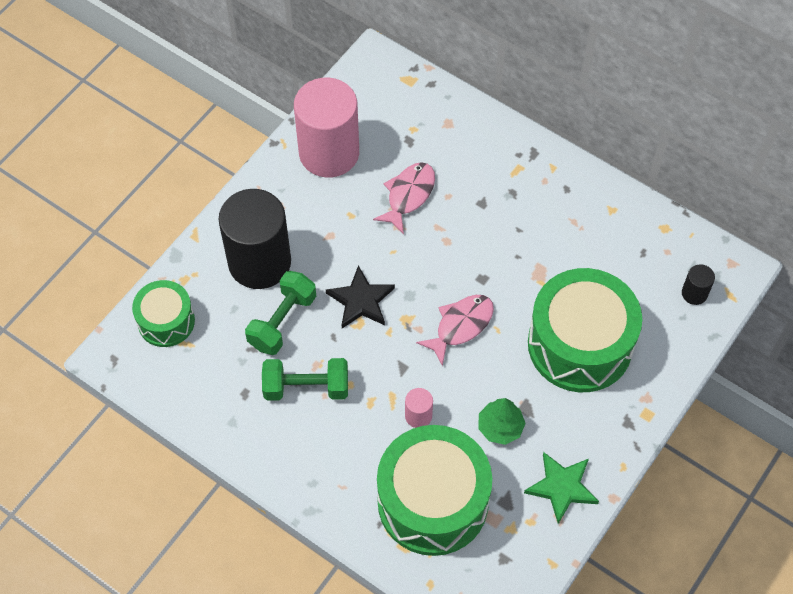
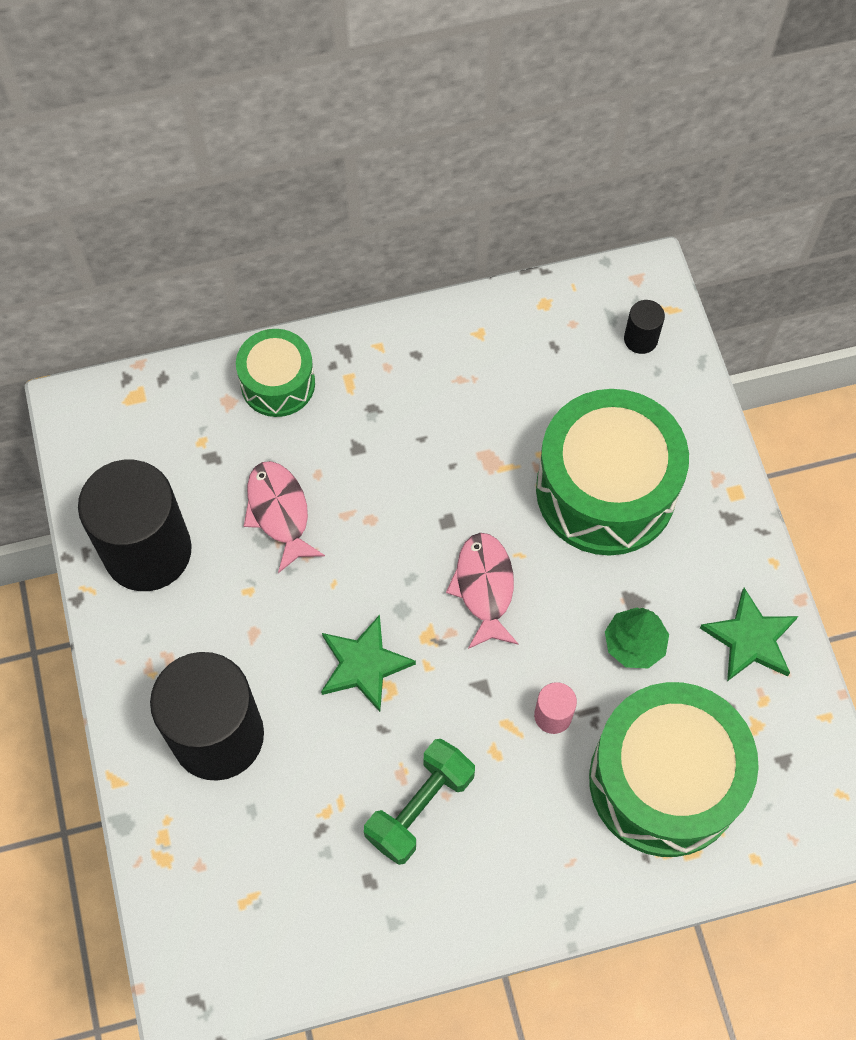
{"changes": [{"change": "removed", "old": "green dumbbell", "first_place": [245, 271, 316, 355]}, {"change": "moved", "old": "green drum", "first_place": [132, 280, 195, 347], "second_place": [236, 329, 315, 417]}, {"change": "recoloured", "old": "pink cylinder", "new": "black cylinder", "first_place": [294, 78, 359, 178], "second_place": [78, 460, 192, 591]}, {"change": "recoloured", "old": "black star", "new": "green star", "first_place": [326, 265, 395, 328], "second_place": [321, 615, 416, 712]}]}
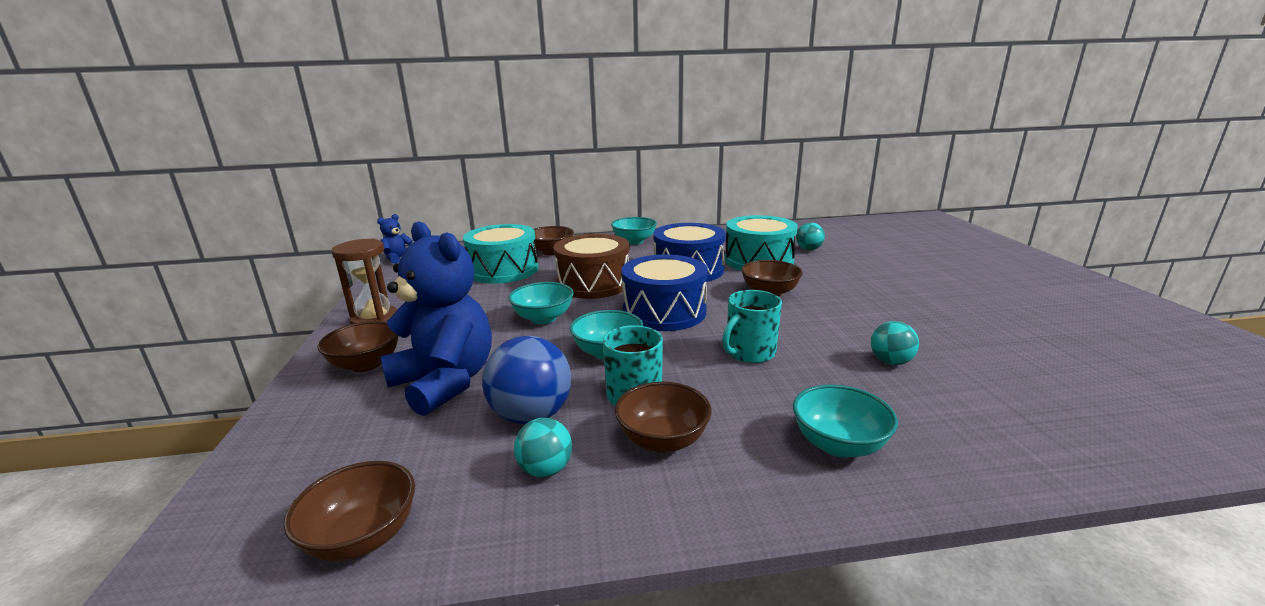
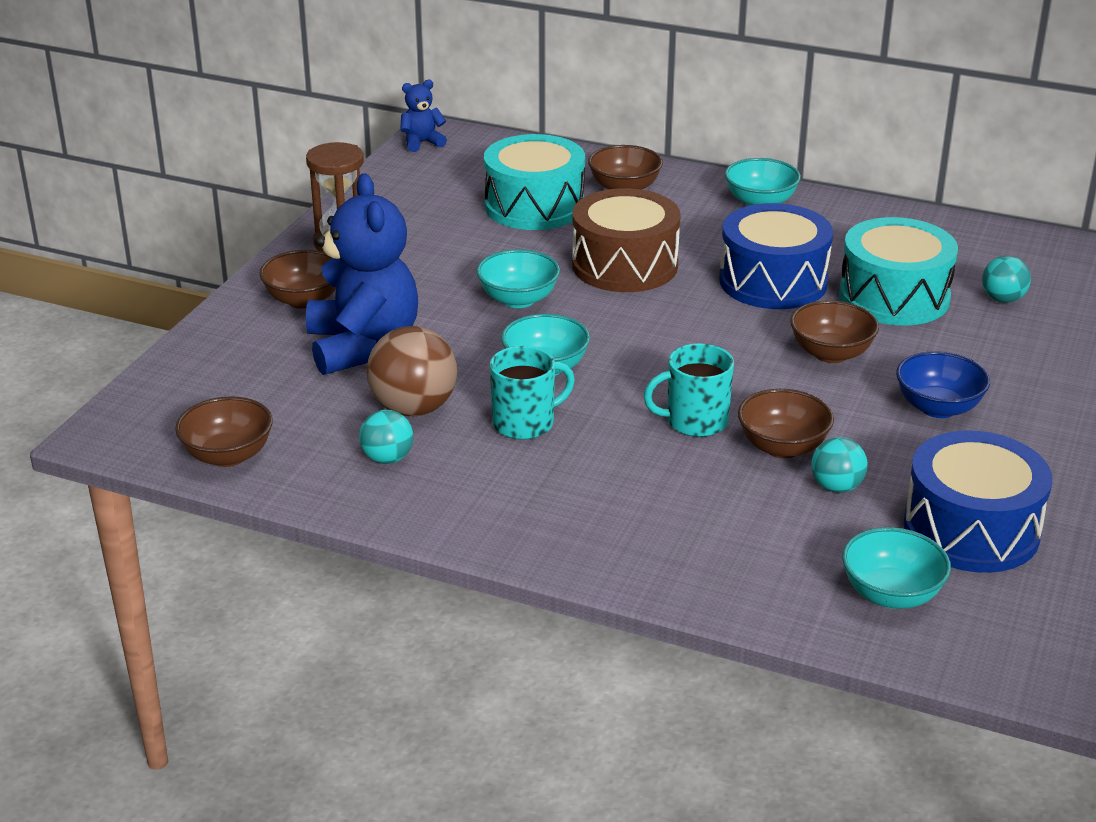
{"changes": [{"change": "added", "new": "blue bowl", "second_place": [896, 351, 990, 418]}, {"change": "moved", "old": "brown bowl", "first_place": [615, 382, 711, 453], "second_place": [738, 389, 834, 458]}, {"change": "moved", "old": "blue drum", "first_place": [621, 254, 708, 331], "second_place": [904, 430, 1052, 573]}, {"change": "moved", "old": "turquoise bowl", "first_place": [793, 385, 898, 458], "second_place": [842, 527, 951, 609]}, {"change": "recoloured", "old": "blue ball", "new": "brown ball", "first_place": [482, 336, 571, 425], "second_place": [366, 326, 457, 416]}]}
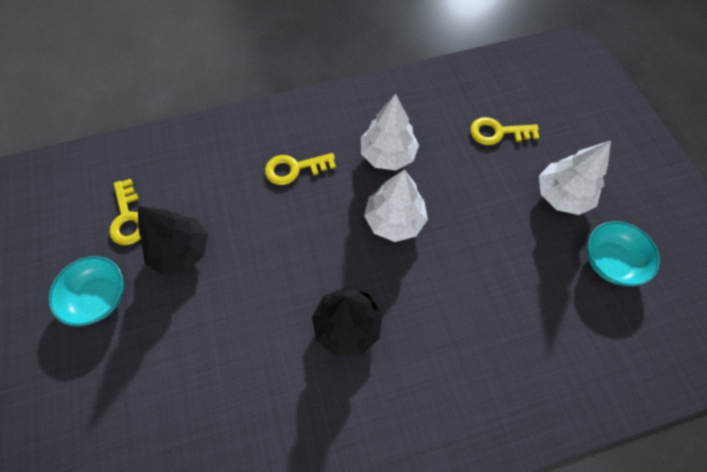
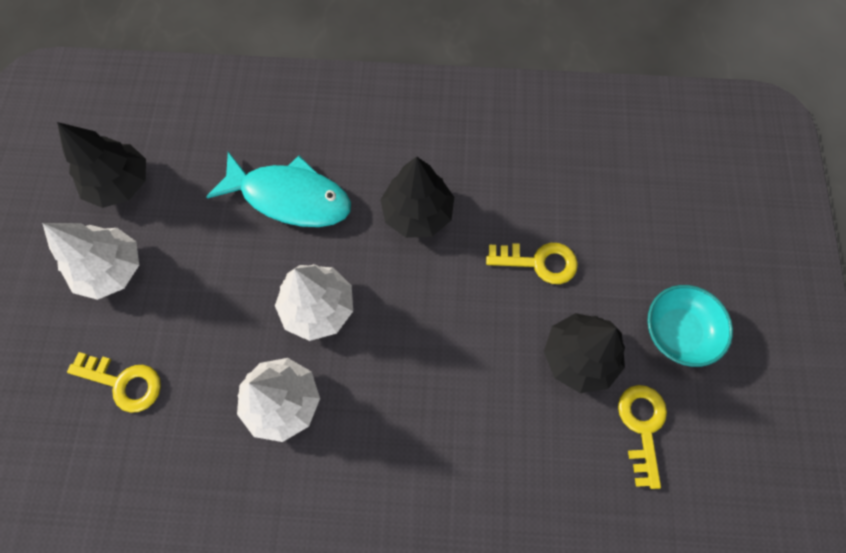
{"changes": [{"change": "added", "new": "turquoise fish", "second_place": [206, 152, 351, 227]}, {"change": "moved", "old": "yellow key", "first_place": [265, 153, 336, 185], "second_place": [486, 243, 578, 284]}, {"change": "replaced", "old": "turquoise bowl", "new": "black tree", "first_place": [587, 221, 660, 286], "second_place": [57, 122, 146, 208]}]}
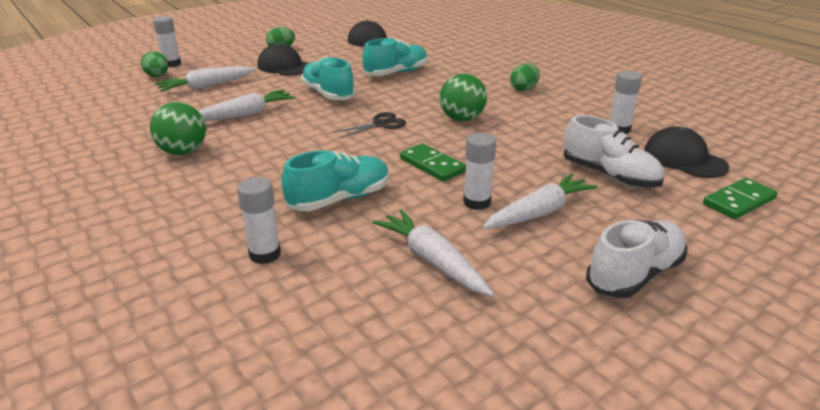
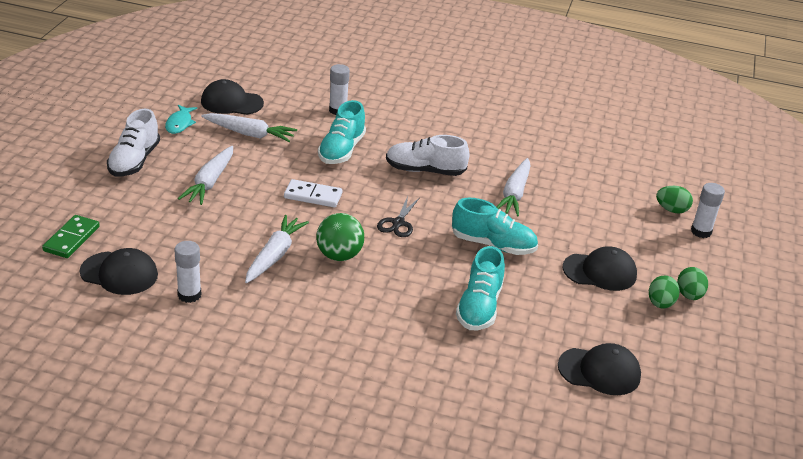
{"changes": [{"change": "removed", "old": "green ball", "first_place": [150, 102, 206, 155]}, {"change": "removed", "old": "white glue stick", "first_place": [463, 133, 496, 210]}, {"change": "added", "new": "turquoise fish", "second_place": [165, 105, 197, 134]}, {"change": "added", "new": "black cap", "second_place": [201, 79, 264, 115]}, {"change": "moved", "old": "white carrot", "first_place": [155, 67, 256, 92], "second_place": [245, 215, 309, 283]}, {"change": "moved", "old": "green egg", "first_place": [510, 64, 540, 91], "second_place": [677, 267, 708, 300]}, {"change": "moved", "old": "white shoe", "first_place": [564, 115, 665, 188], "second_place": [386, 135, 470, 176]}, {"change": "recoloured", "old": "green domino", "new": "white domino", "first_place": [400, 143, 466, 182], "second_place": [284, 179, 342, 207]}]}
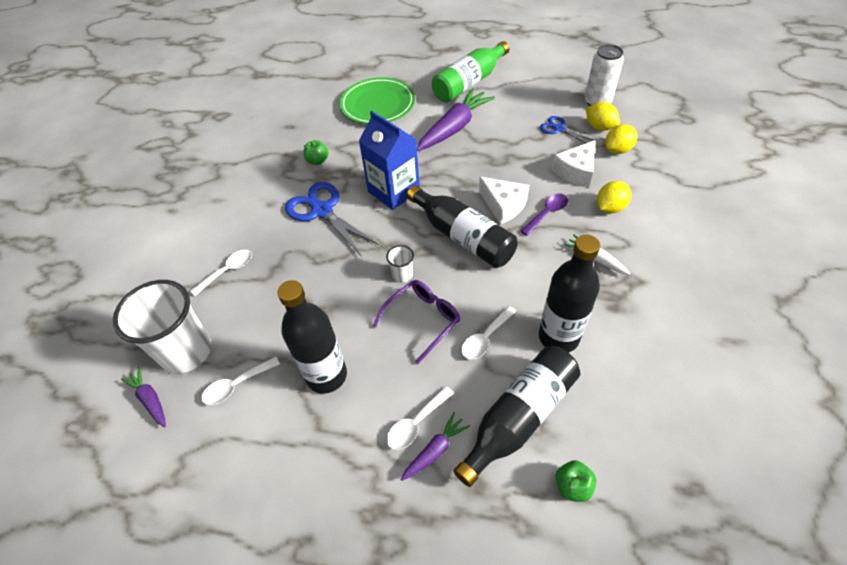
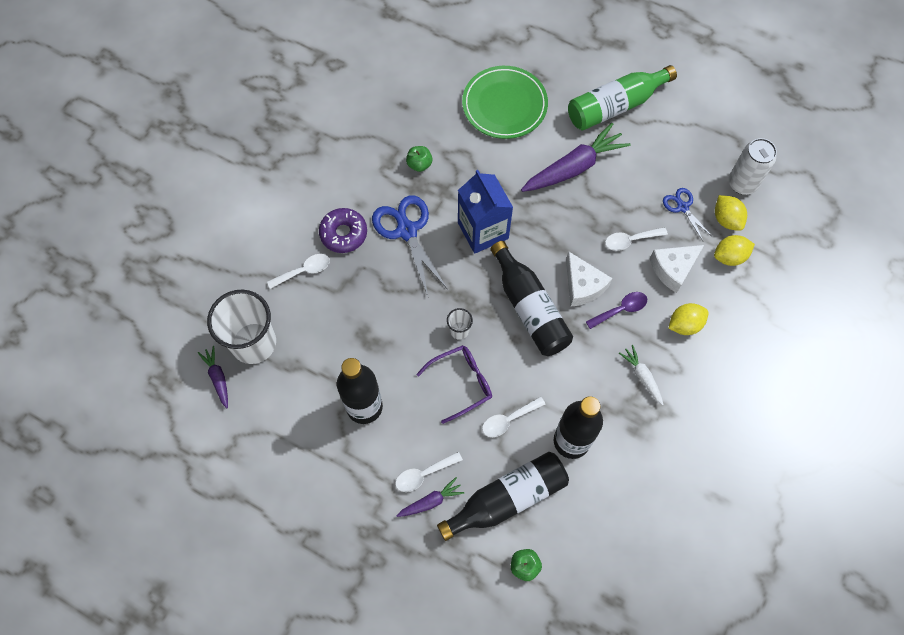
{"changes": [{"change": "added", "new": "purple donut", "second_place": [319, 208, 367, 253]}, {"change": "moved", "old": "white spoon", "first_place": [201, 357, 280, 405], "second_place": [605, 227, 668, 251]}]}
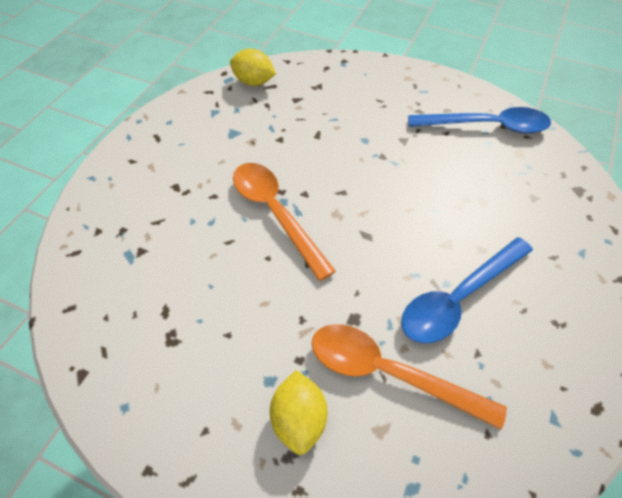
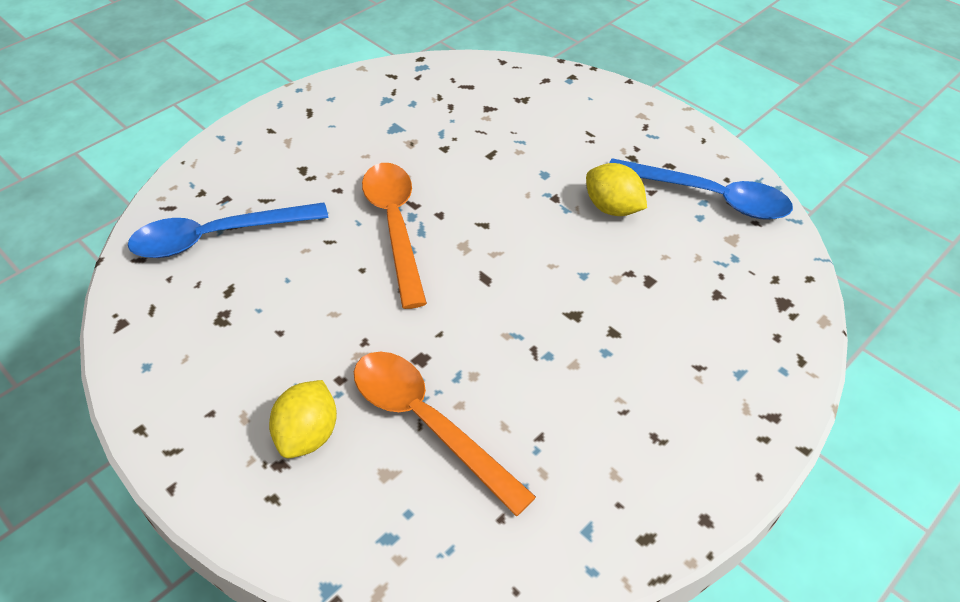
{"changes": [{"change": "moved", "old": "yellow lemon", "first_place": [230, 49, 276, 86], "second_place": [586, 163, 647, 216]}, {"change": "moved", "old": "blue spoon", "first_place": [401, 237, 533, 343], "second_place": [128, 202, 328, 258]}]}
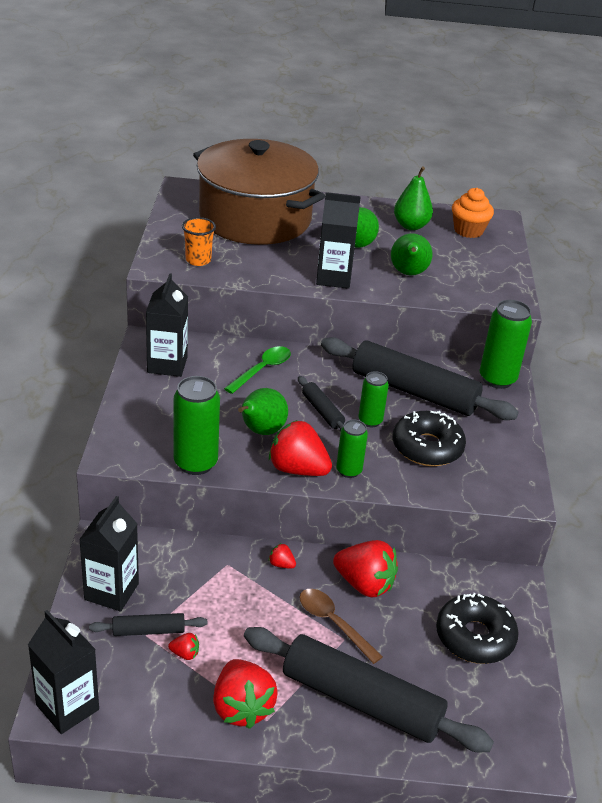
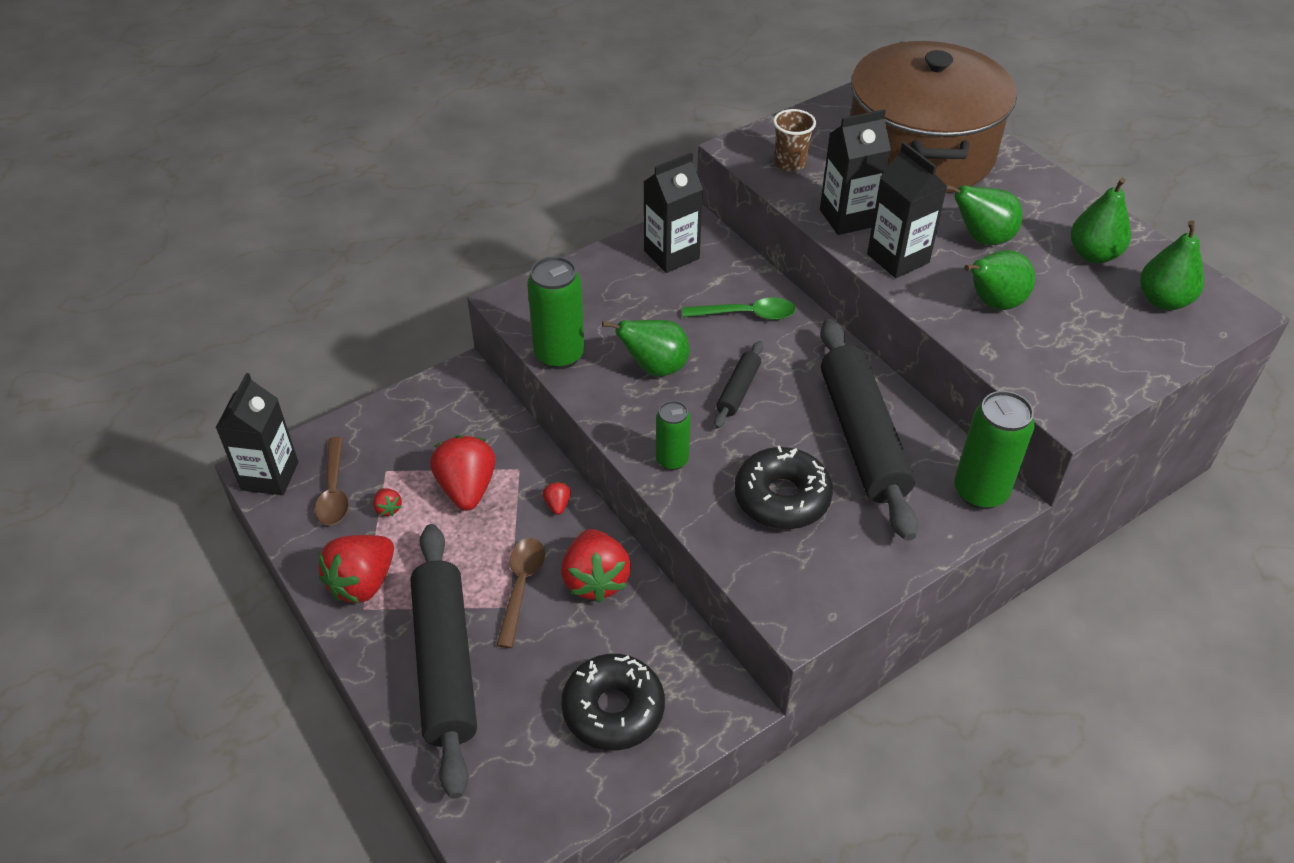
{"changes": [{"change": "removed", "old": "black rolling pin", "first_place": [89, 613, 207, 636]}, {"change": "removed", "old": "green can", "first_place": [358, 371, 389, 427]}, {"change": "added", "new": "brown spoon", "second_place": [315, 437, 349, 525]}, {"change": "moved", "old": "black carton", "first_place": [79, 496, 139, 612], "second_place": [820, 109, 891, 235]}, {"change": "moved", "old": "red strawberry", "first_place": [269, 420, 332, 476], "second_place": [430, 435, 496, 511]}, {"change": "replaced", "old": "orange cupcake", "new": "green pear", "first_place": [452, 188, 494, 238], "second_place": [1140, 220, 1204, 310]}, {"change": "recoloured", "old": "orange cup", "new": "brown cup", "first_place": [182, 217, 216, 266], "second_place": [773, 109, 816, 171]}]}
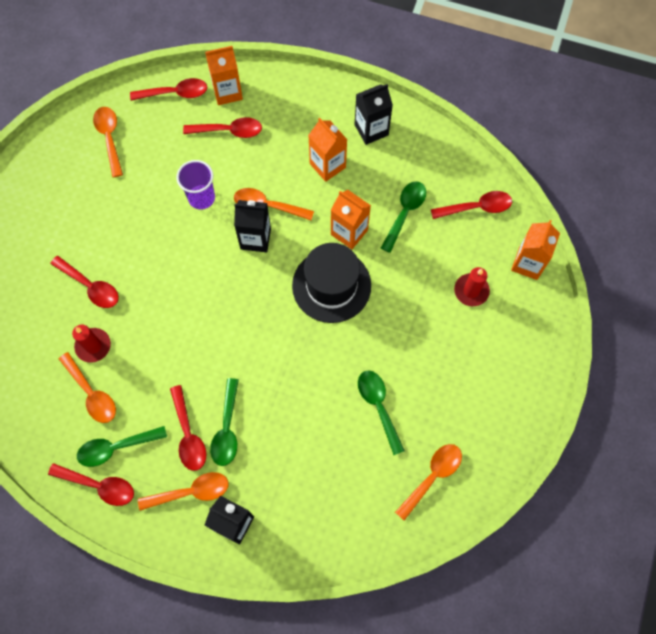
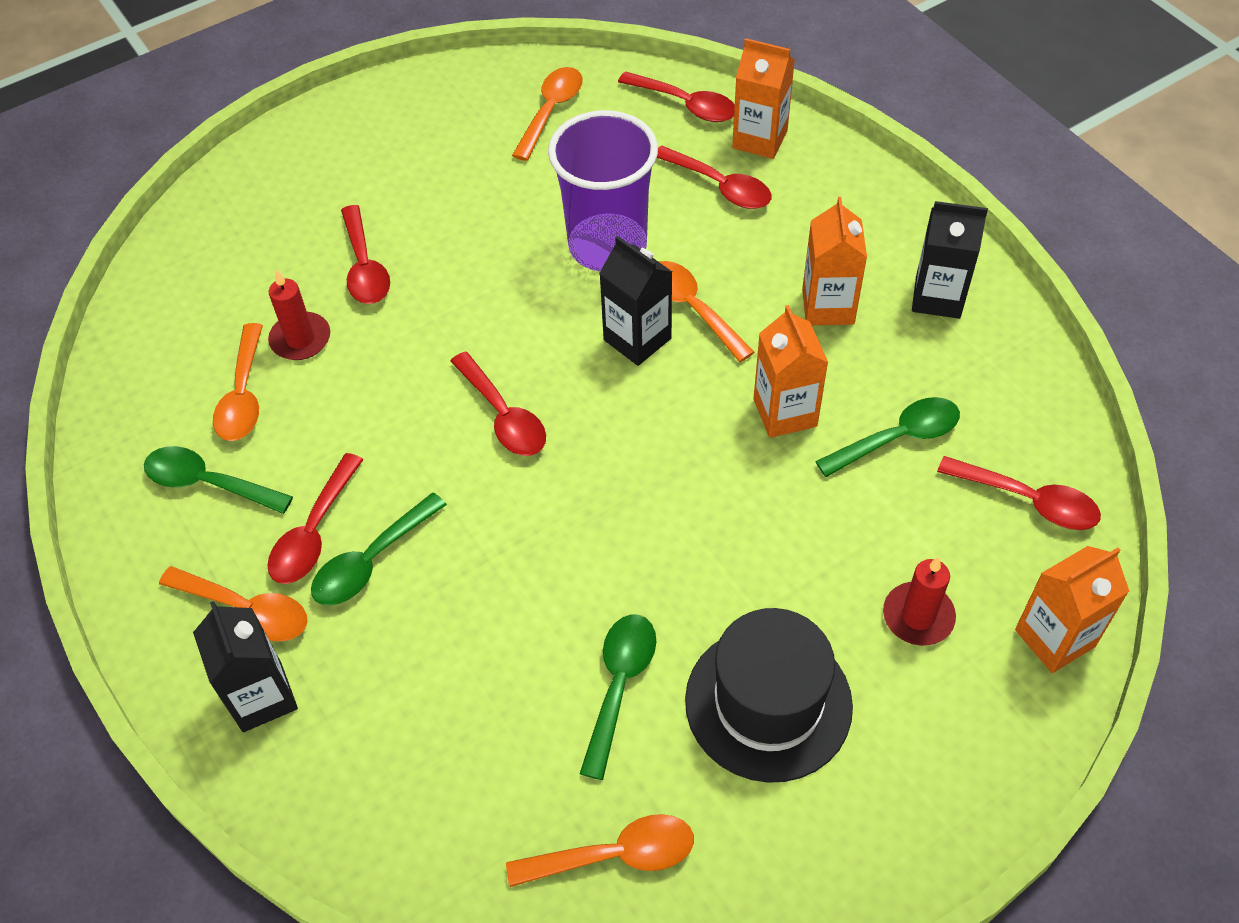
{"changes": [{"change": "moved", "old": "red spoon", "first_place": [48, 463, 134, 506], "second_place": [450, 351, 546, 456]}, {"change": "moved", "old": "black hat", "first_place": [292, 243, 371, 323], "second_place": [685, 608, 853, 783]}, {"change": "resized", "old": "purple cup", "first_place": [176, 160, 215, 210], "second_place": [548, 110, 658, 271], "factor": 1.66}]}
